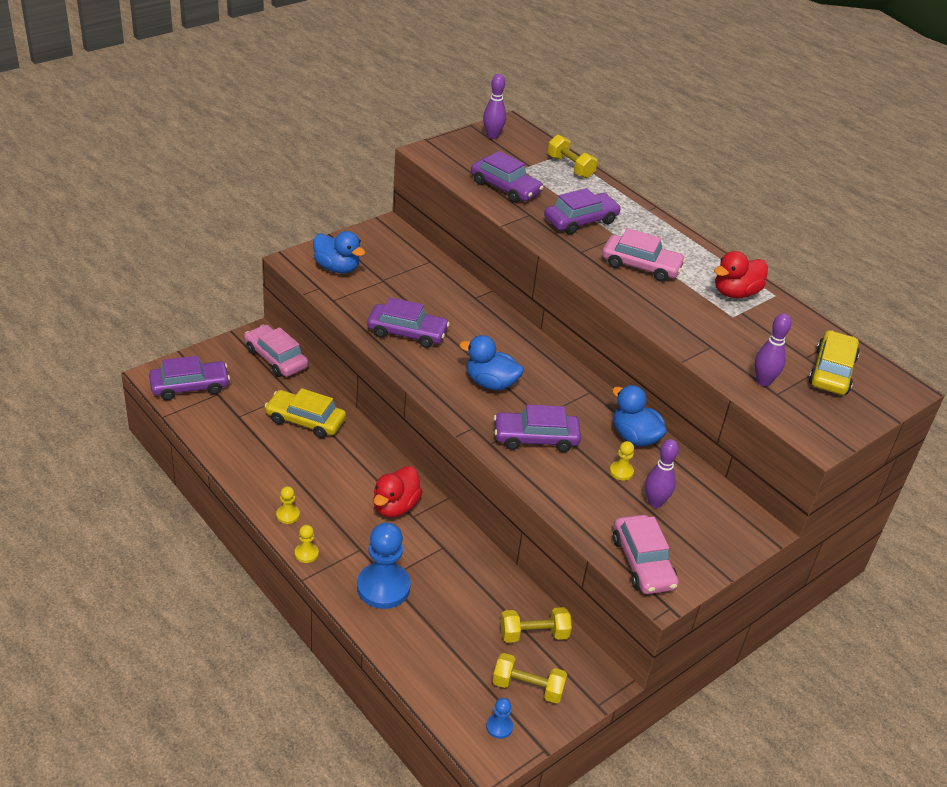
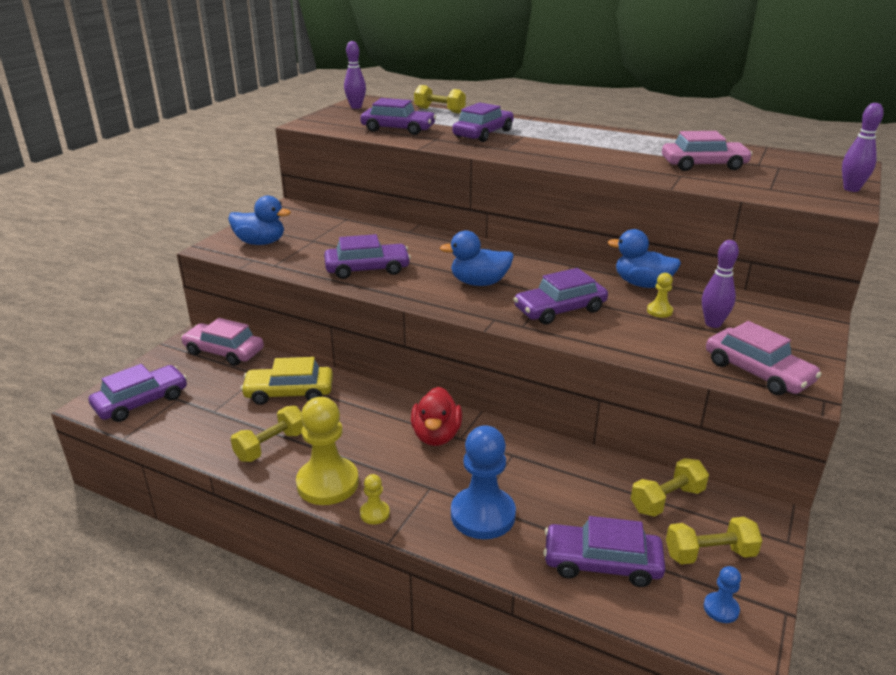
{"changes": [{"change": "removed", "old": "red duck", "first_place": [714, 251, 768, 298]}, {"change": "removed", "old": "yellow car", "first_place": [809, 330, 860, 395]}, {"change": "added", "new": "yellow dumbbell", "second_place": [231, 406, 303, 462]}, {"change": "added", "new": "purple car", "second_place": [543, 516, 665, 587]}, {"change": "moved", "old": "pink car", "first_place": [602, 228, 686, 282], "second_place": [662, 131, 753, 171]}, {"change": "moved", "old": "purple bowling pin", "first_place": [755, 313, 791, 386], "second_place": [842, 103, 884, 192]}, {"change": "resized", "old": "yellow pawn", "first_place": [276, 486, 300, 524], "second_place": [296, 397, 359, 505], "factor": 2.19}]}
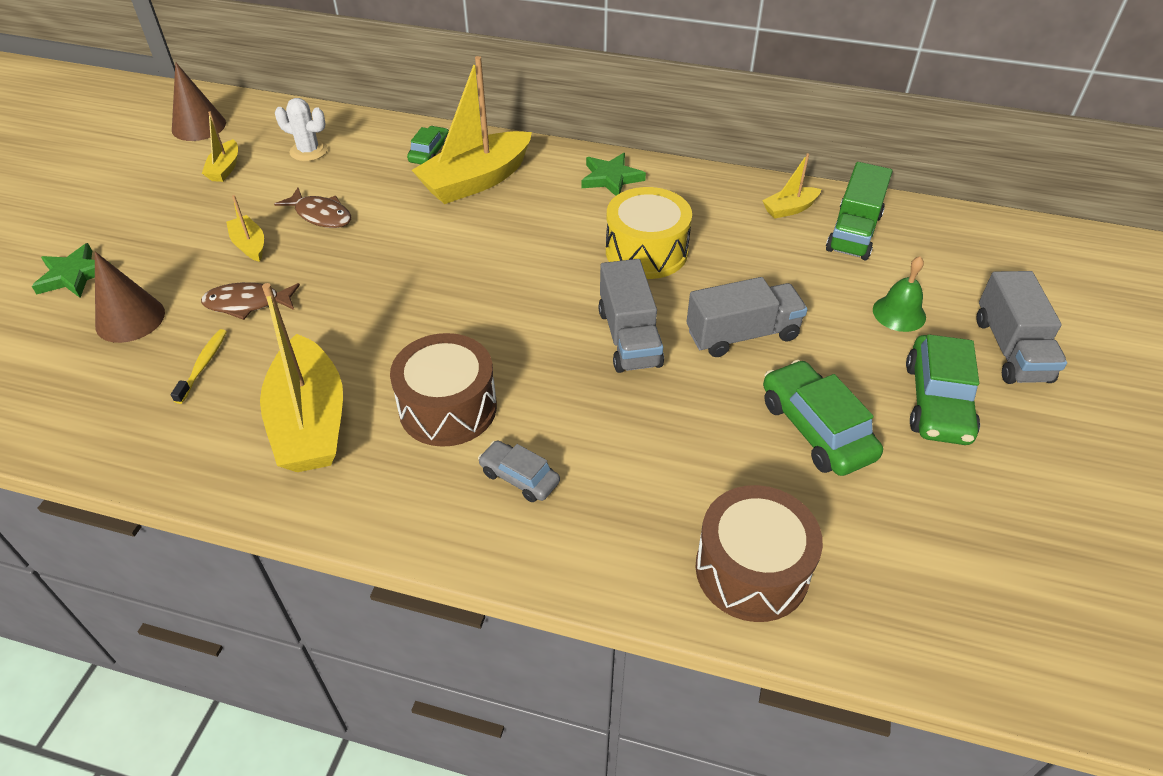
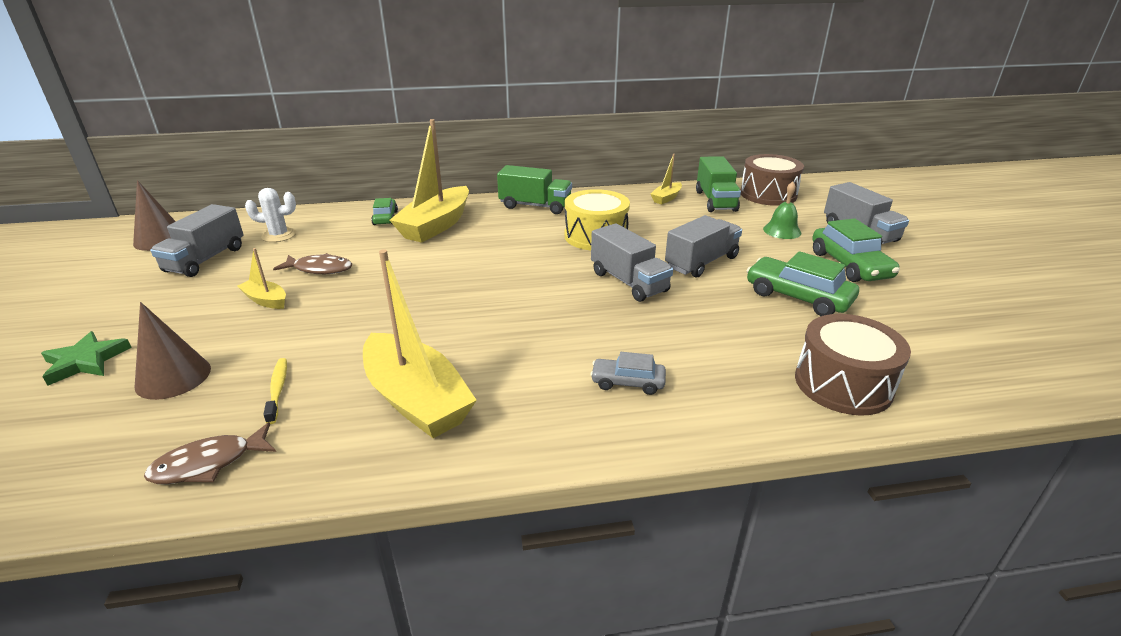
{"changes": [{"change": "moved", "old": "brown fish", "first_place": [201, 282, 300, 320], "second_place": [144, 422, 276, 484]}, {"change": "moved", "old": "brown drum", "first_place": [390, 333, 497, 447], "second_place": [741, 154, 804, 206]}, {"change": "replaced", "old": "yellow boat", "new": "grey truck", "first_place": [202, 112, 238, 182], "second_place": [150, 204, 244, 277]}, {"change": "replaced", "old": "green star", "new": "green truck", "first_place": [582, 153, 646, 196], "second_place": [497, 165, 572, 214]}]}
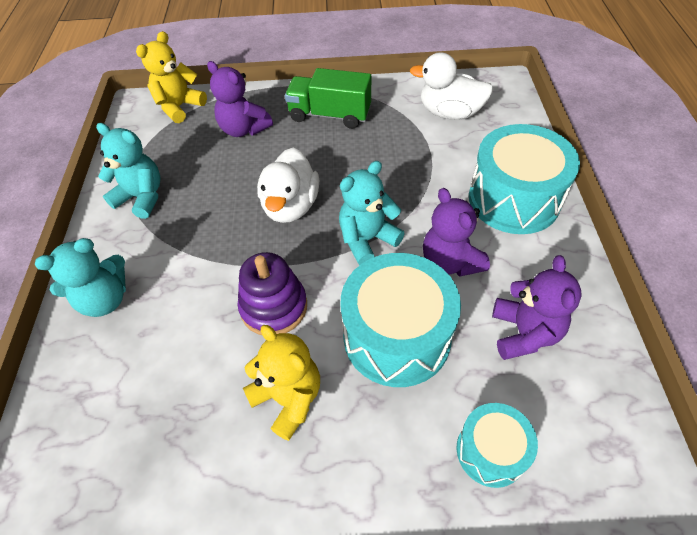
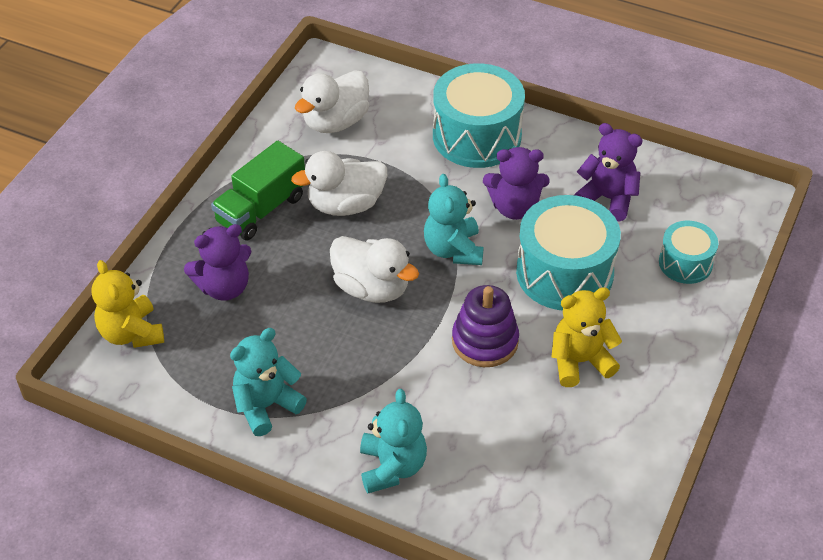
{"changes": [{"change": "added", "new": "white duck", "second_place": [291, 151, 387, 216]}]}
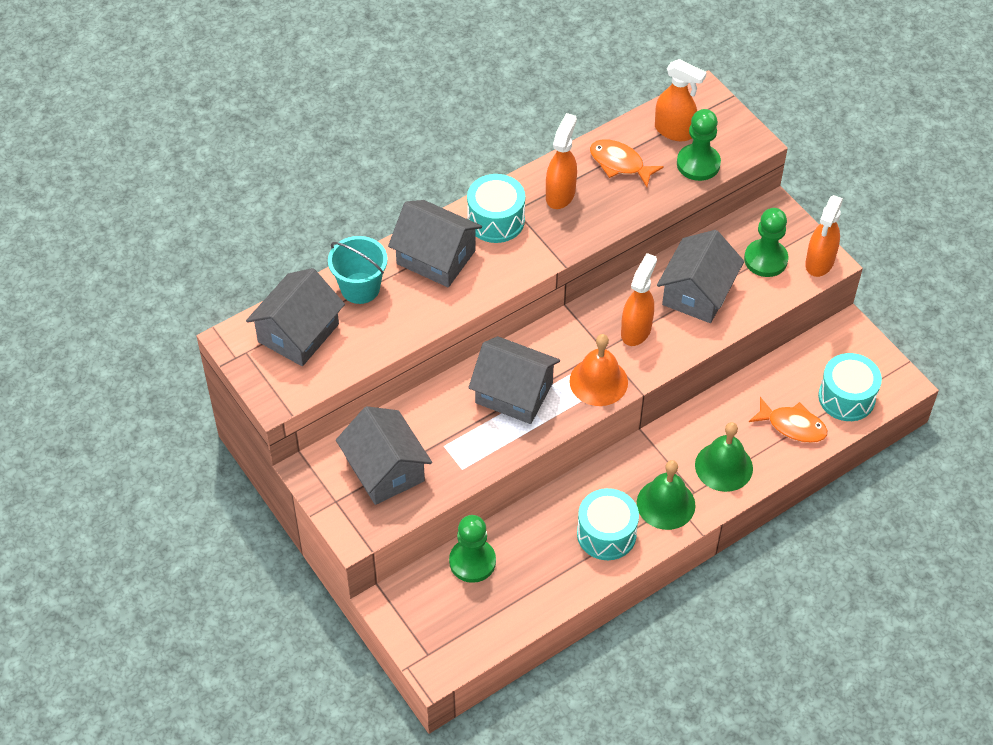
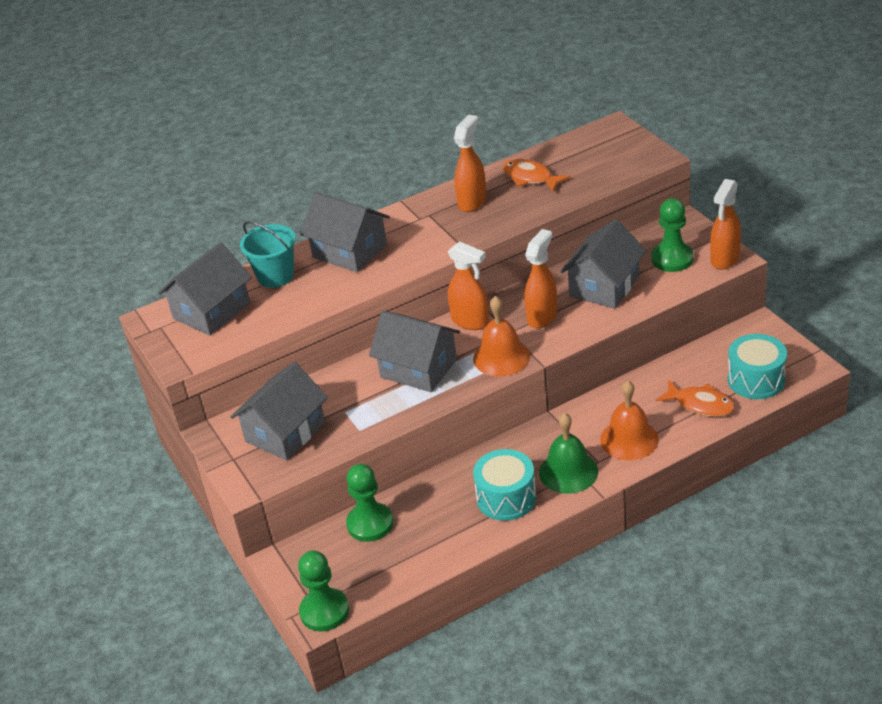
{"changes": [{"change": "removed", "old": "turquoise drum", "first_place": [467, 174, 525, 243]}, {"change": "moved", "old": "orange spray bottle", "first_place": [655, 59, 707, 141], "second_place": [448, 241, 489, 330]}, {"change": "moved", "old": "green pawn", "first_place": [677, 109, 721, 181], "second_place": [298, 551, 349, 632]}, {"change": "recoloured", "old": "green bell", "new": "orange bell", "first_place": [695, 422, 753, 492], "second_place": [600, 380, 659, 460]}, {"change": "turned", "old": "grey house", "first_place": [336, 406, 432, 505], "second_place": [230, 362, 328, 460], "degrees": 60}]}
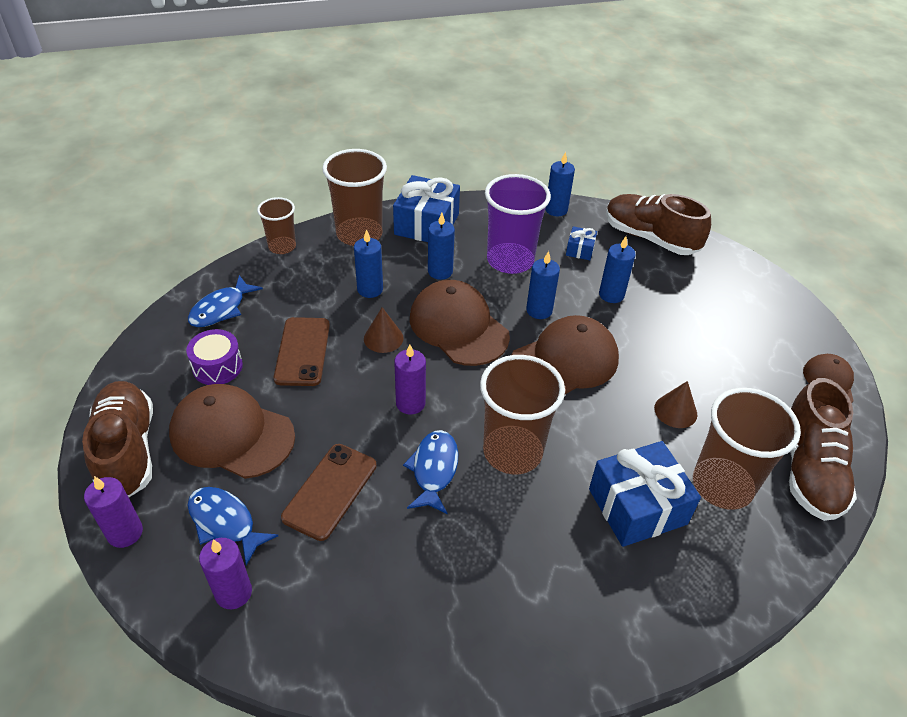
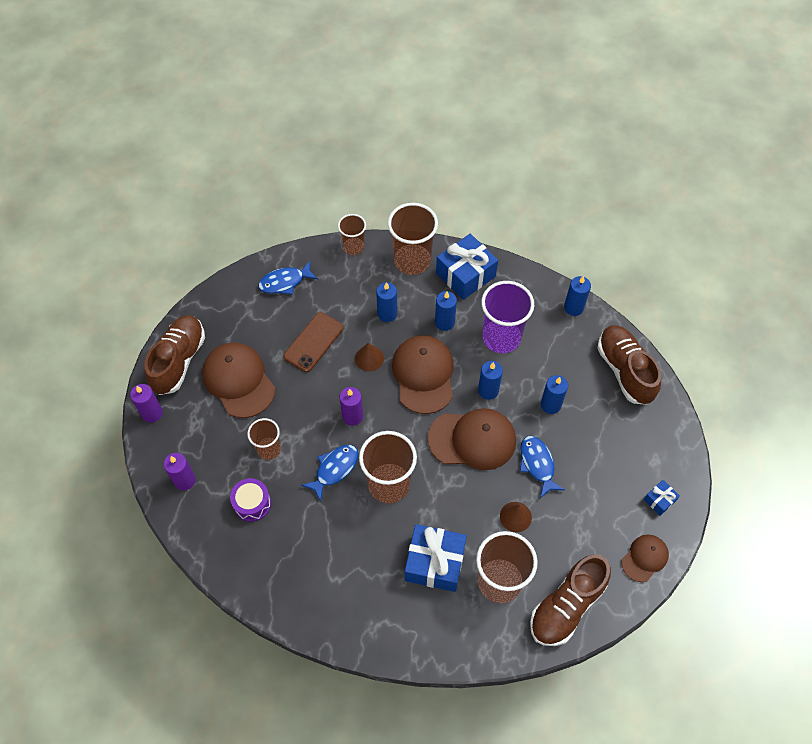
{"changes": [{"change": "moved", "old": "purple drum", "first_place": [186, 329, 243, 385], "second_place": [230, 478, 271, 522]}, {"change": "moved", "old": "blue fish", "first_place": [188, 487, 278, 565], "second_place": [520, 436, 565, 498]}, {"change": "moved", "old": "blue gift", "first_place": [566, 226, 597, 260], "second_place": [644, 480, 680, 516]}, {"change": "replaced", "old": "brown phone", "new": "brown cup", "first_place": [281, 444, 377, 541], "second_place": [247, 418, 281, 460]}]}
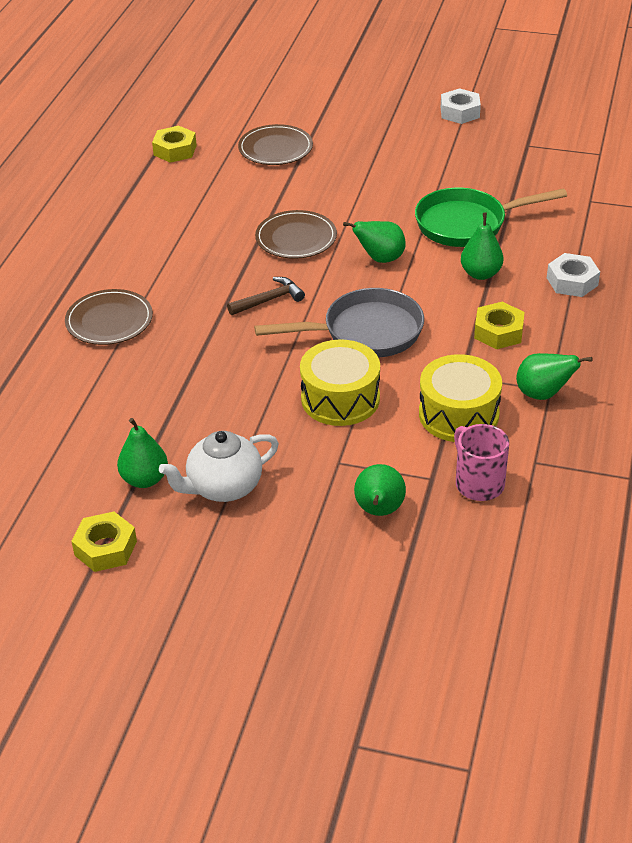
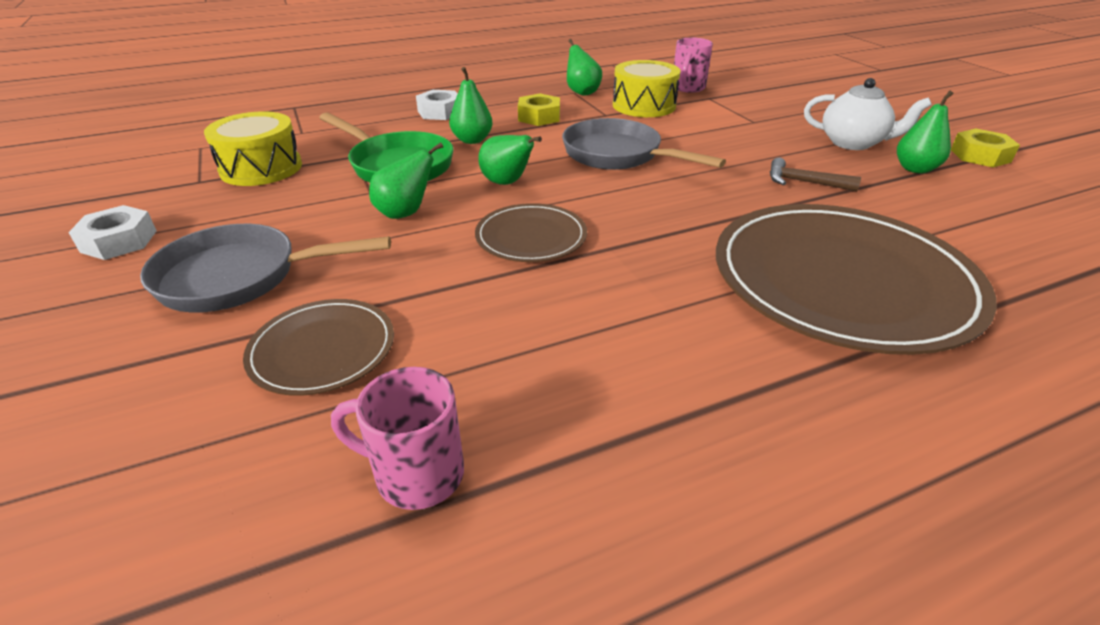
{"changes": [{"change": "added", "new": "grey pan", "second_place": [140, 224, 391, 312]}, {"change": "moved", "old": "brown hammer", "first_place": [227, 277, 305, 315], "second_place": [770, 158, 861, 191]}, {"change": "moved", "old": "yellow drum", "first_place": [300, 340, 380, 426], "second_place": [204, 111, 302, 186]}, {"change": "moved", "old": "green pear", "first_place": [354, 464, 406, 516], "second_place": [369, 143, 443, 219]}, {"change": "replaced", "old": "yellow nut", "new": "pink mug", "first_place": [152, 126, 197, 163], "second_place": [331, 367, 464, 510]}, {"change": "resized", "old": "brown plate", "first_place": [65, 289, 153, 345], "second_place": [716, 204, 997, 355], "factor": 2.05}]}
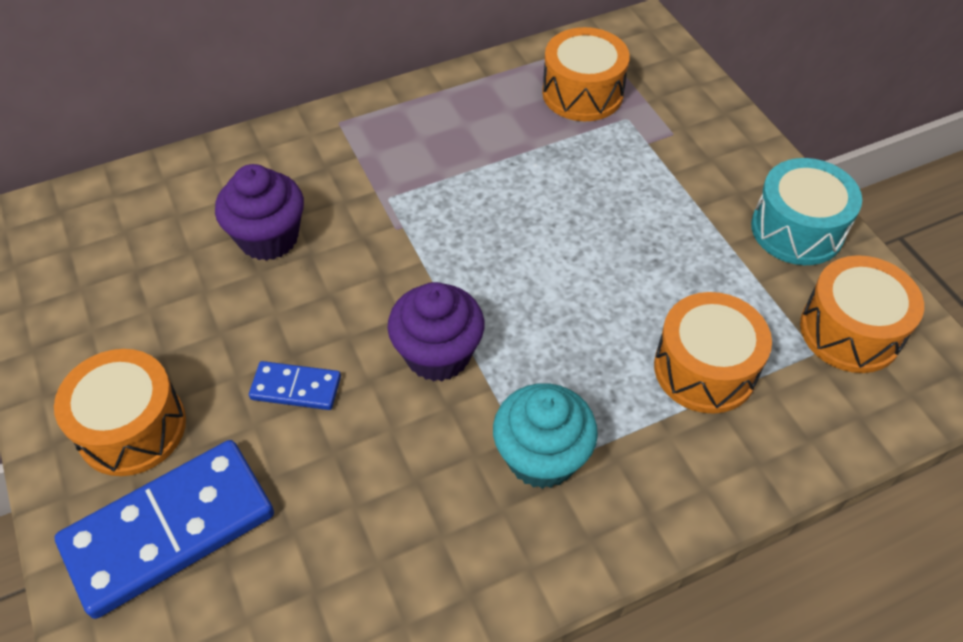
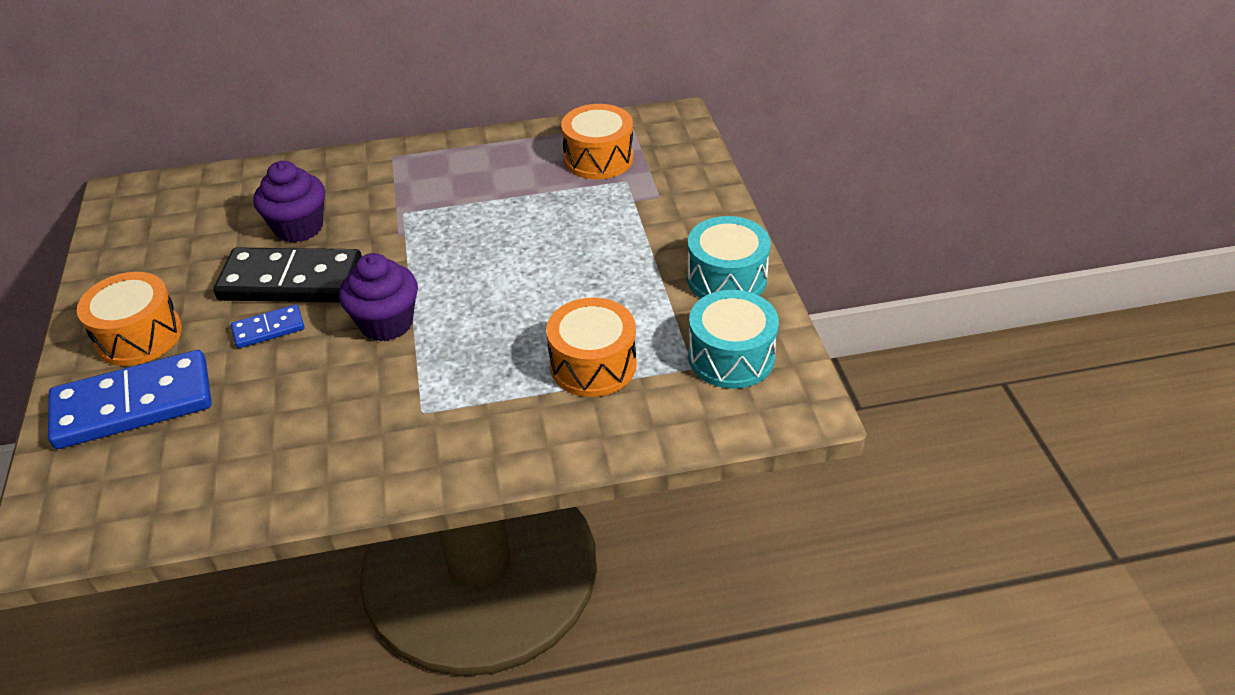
{"changes": [{"change": "removed", "old": "turquoise cupcake", "first_place": [493, 383, 598, 489]}, {"change": "added", "new": "black domino", "second_place": [213, 248, 362, 302]}, {"change": "recoloured", "old": "orange drum", "new": "turquoise drum", "first_place": [800, 255, 924, 373], "second_place": [688, 290, 779, 389]}, {"change": "turned", "old": "blue domino", "first_place": [249, 361, 341, 410], "second_place": [231, 304, 305, 348], "degrees": -45}]}
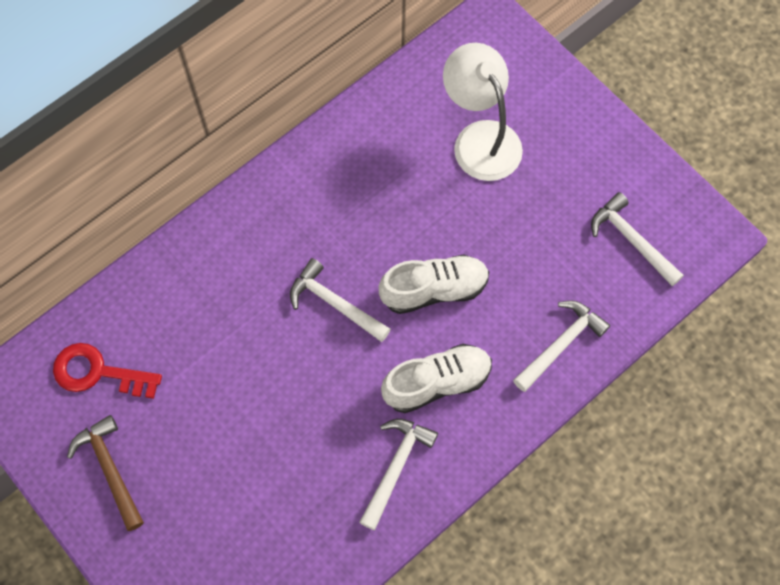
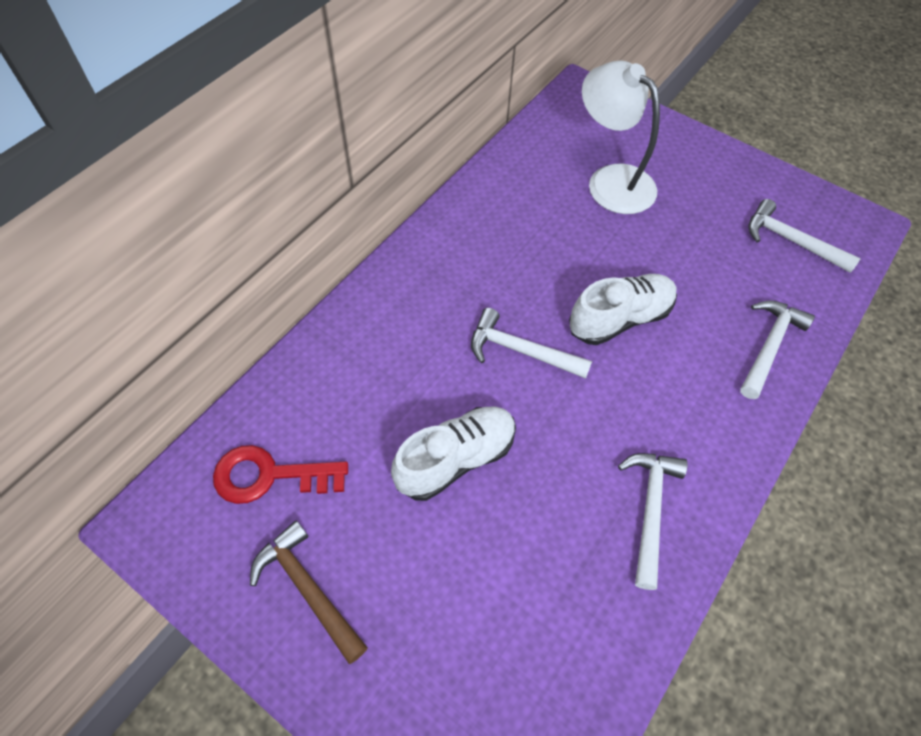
{"changes": [{"change": "moved", "old": "white shoe", "first_place": [381, 344, 492, 413], "second_place": [391, 406, 516, 501]}]}
